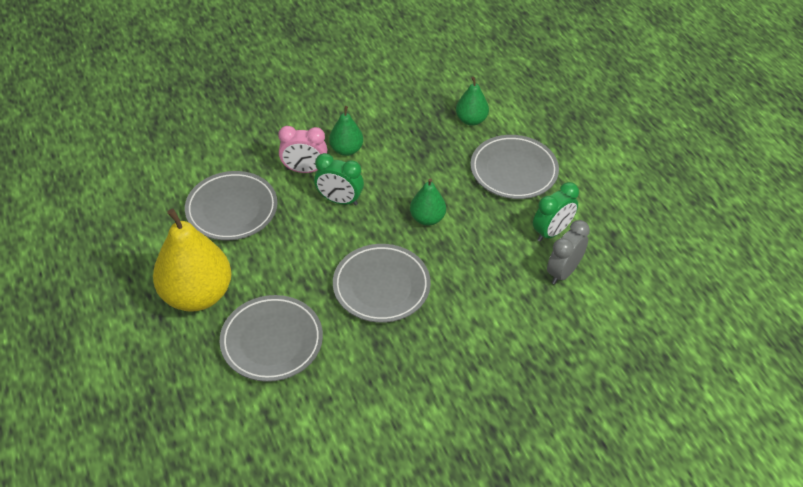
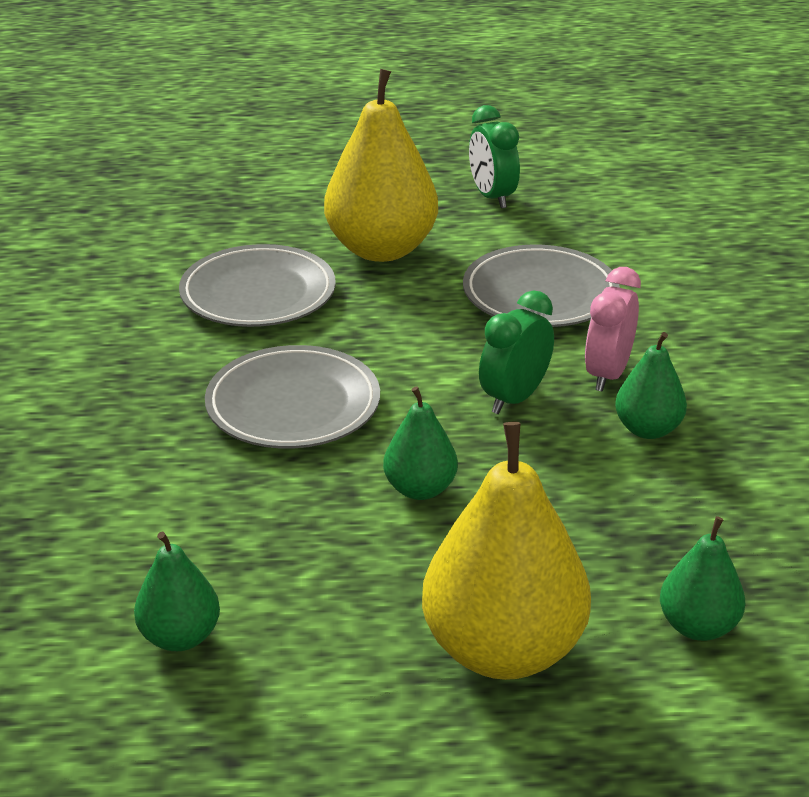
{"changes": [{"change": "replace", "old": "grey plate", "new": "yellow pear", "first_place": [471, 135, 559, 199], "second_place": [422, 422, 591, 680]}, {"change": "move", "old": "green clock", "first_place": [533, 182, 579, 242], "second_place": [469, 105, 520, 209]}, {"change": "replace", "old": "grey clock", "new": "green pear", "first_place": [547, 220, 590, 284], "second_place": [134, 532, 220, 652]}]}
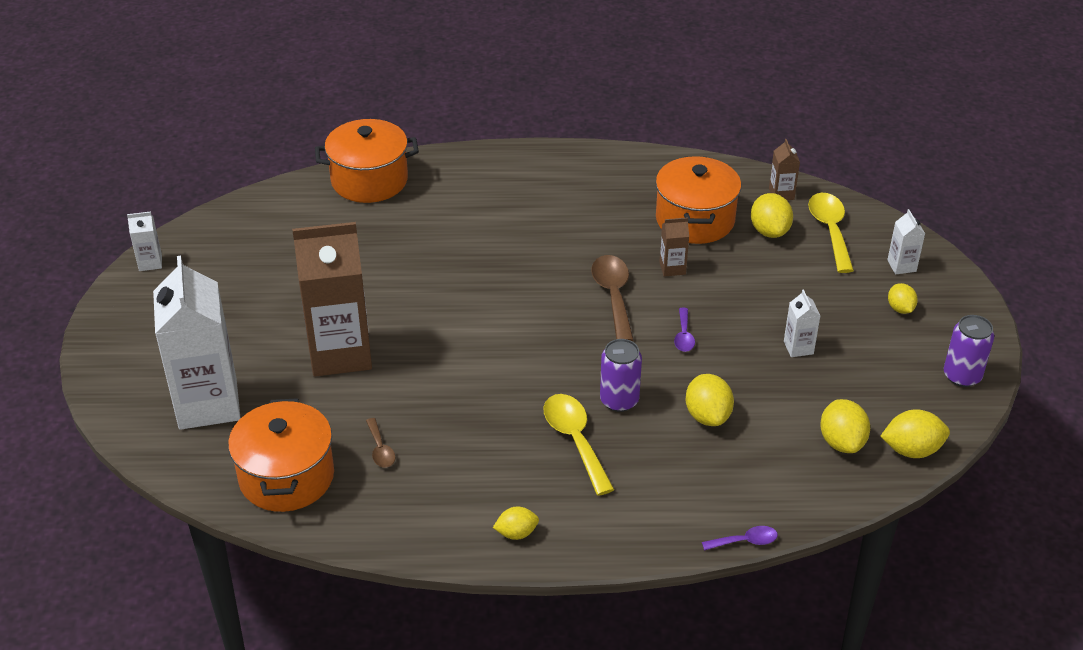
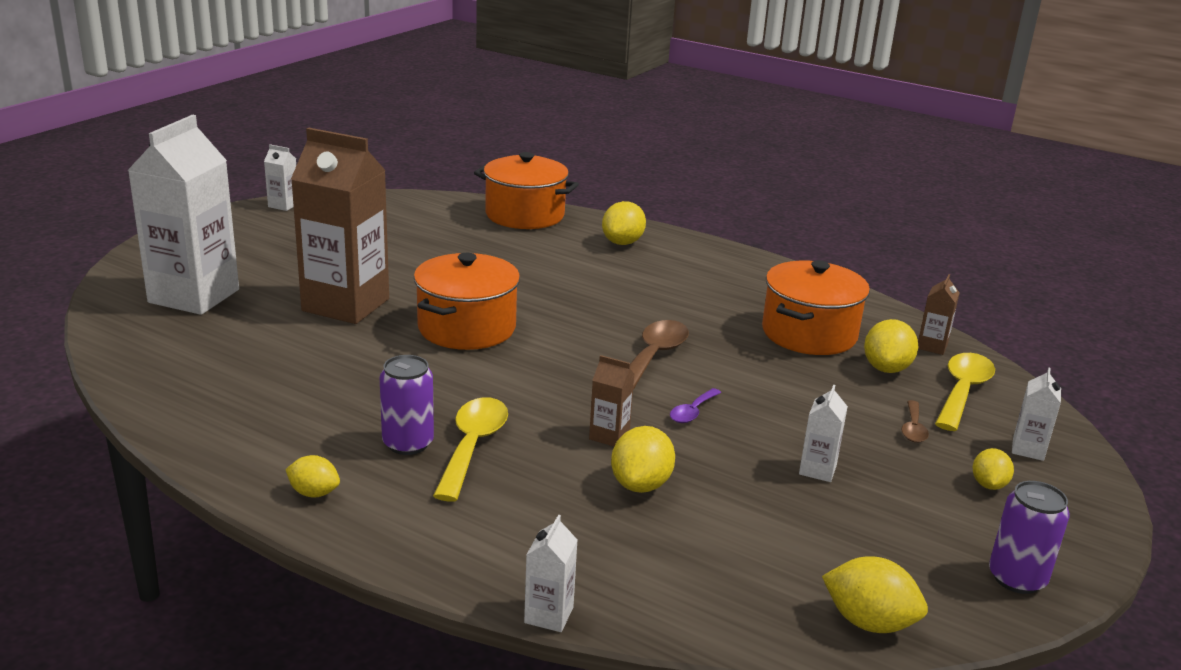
{"changes": [{"change": "move", "old": "orange pot", "first_place": [228, 398, 334, 512], "second_place": [414, 253, 520, 350]}, {"change": "move", "old": "brown spoon", "first_place": [366, 418, 395, 468], "second_place": [901, 400, 929, 443]}, {"change": "move", "old": "purple can", "first_place": [600, 339, 642, 412], "second_place": [380, 355, 434, 455]}, {"change": "move", "old": "brown carton", "first_place": [659, 217, 689, 276], "second_place": [589, 355, 635, 446]}, {"change": "replace", "old": "purple spoon", "new": "white carton", "first_place": [702, 526, 778, 551], "second_place": [524, 515, 577, 632]}, {"change": "move", "old": "yellow lemon", "first_place": [820, 399, 870, 453], "second_place": [602, 201, 646, 245]}]}
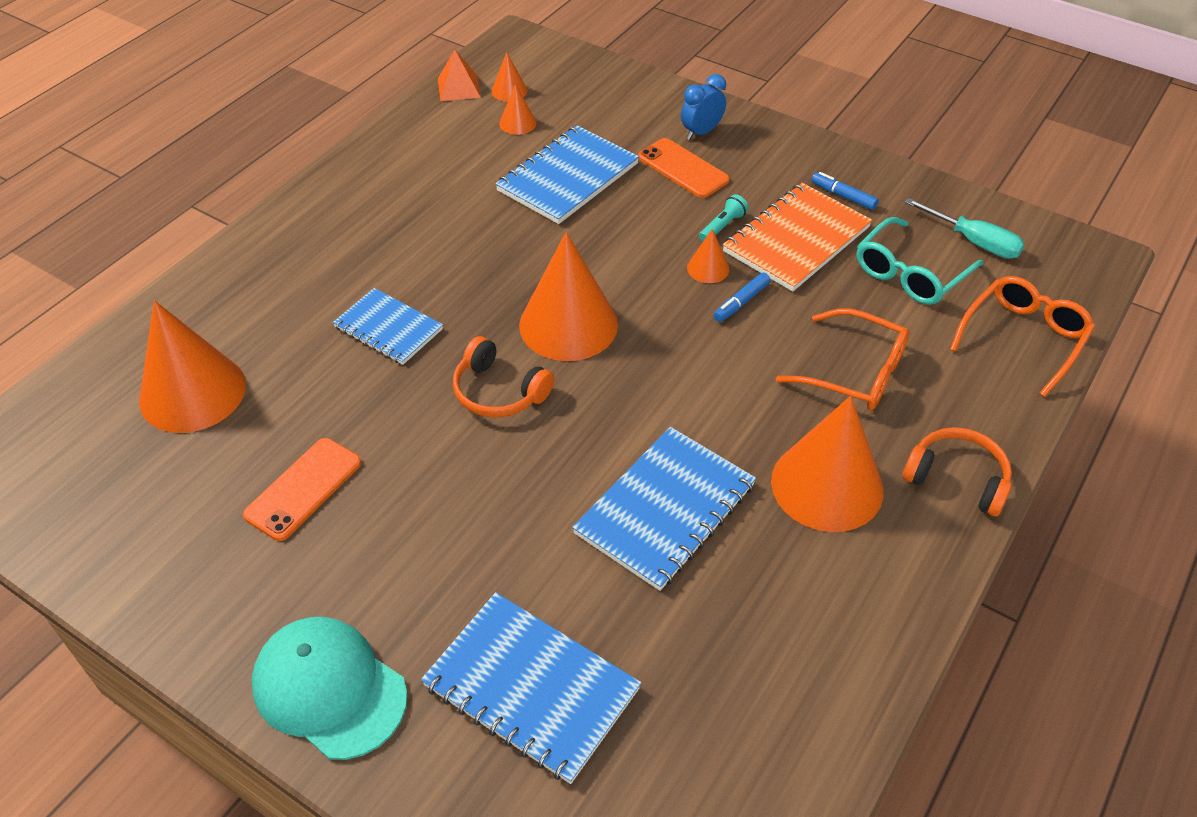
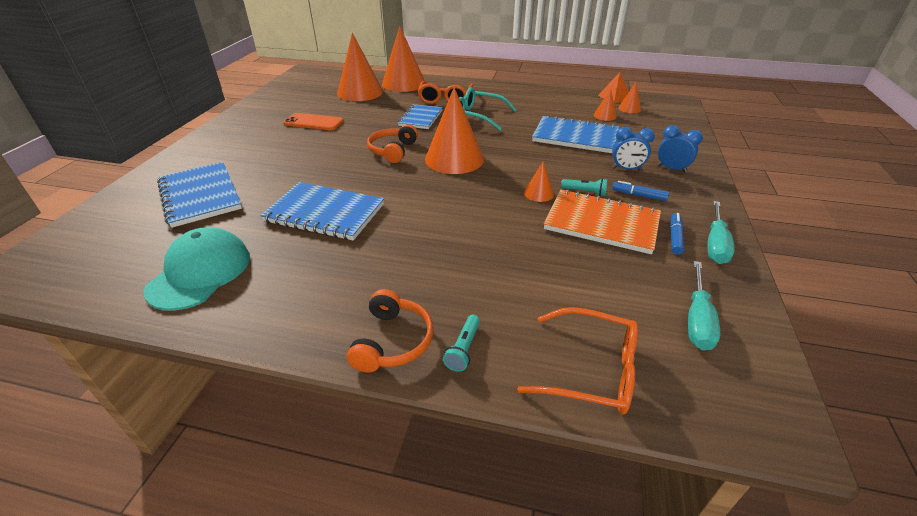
{"changes": [{"change": "move", "old": "turquoise cap", "first_place": [251, 617, 407, 760], "second_place": [144, 227, 250, 311]}, {"change": "rotate", "old": "blue notebook", "first_place": [421, 592, 641, 784], "second_place": [157, 162, 242, 228], "degrees": -45}, {"change": "replace", "old": "orange phone", "new": "blue clock", "first_place": [638, 138, 730, 198], "second_place": [612, 127, 655, 171]}, {"change": "move", "old": "blue marker", "first_place": [713, 273, 770, 322], "second_place": [612, 181, 669, 201]}, {"change": "move", "old": "orange cone", "first_place": [771, 396, 884, 532], "second_place": [382, 26, 425, 92]}, {"change": "move", "old": "orange glasses", "first_place": [776, 308, 910, 410], "second_place": [417, 81, 473, 104]}, {"change": "move", "old": "turquoise glasses", "first_place": [857, 217, 984, 305], "second_place": [459, 87, 517, 131]}, {"change": "insert", "new": "turquoise flashlight", "second_place": [443, 315, 480, 372]}, {"change": "insert", "new": "turquoise screwdriver", "second_place": [707, 201, 735, 264]}]}
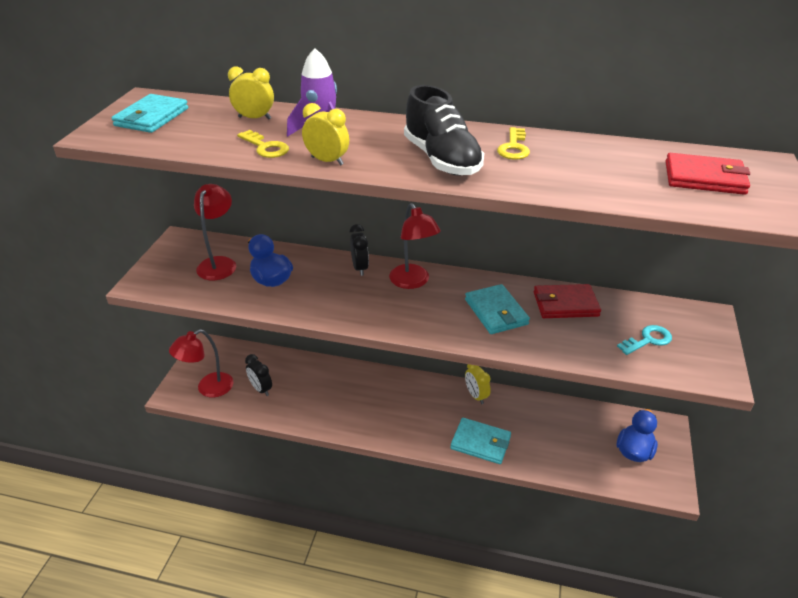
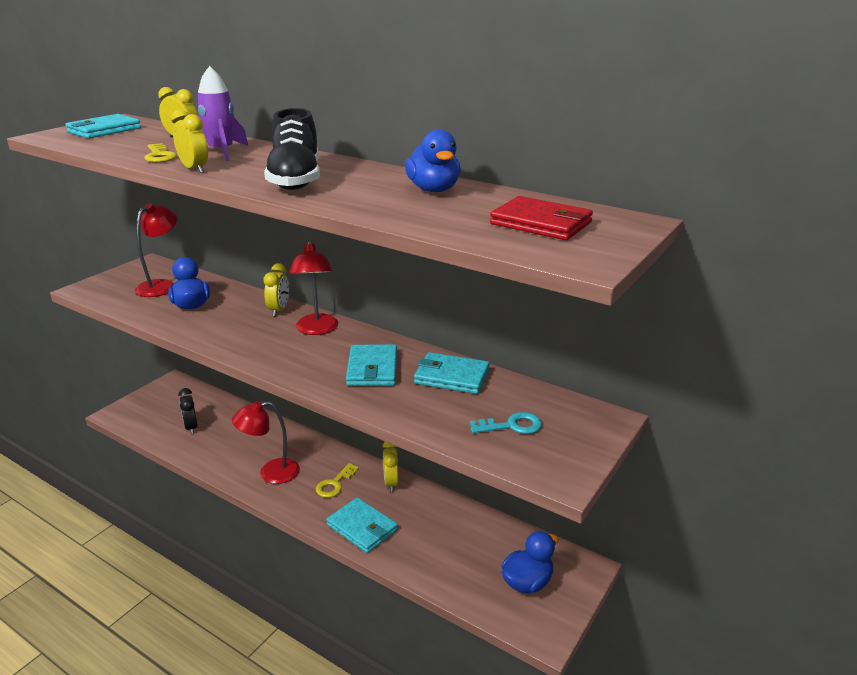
{"changes": [{"change": "move", "old": "red lamp", "first_place": [169, 329, 234, 397], "second_place": [232, 401, 300, 484]}, {"change": "recolor", "old": "black clock", "new": "yellow clock", "first_place": [350, 224, 369, 276], "second_place": [264, 263, 289, 316]}, {"change": "move", "old": "yellow key", "first_place": [497, 127, 530, 160], "second_place": [316, 463, 359, 498]}, {"change": "recolor", "old": "red wallet", "new": "turquoise wallet", "first_place": [534, 284, 601, 318], "second_place": [414, 352, 490, 394]}, {"change": "insert", "new": "blue duck", "second_place": [405, 129, 461, 192]}]}
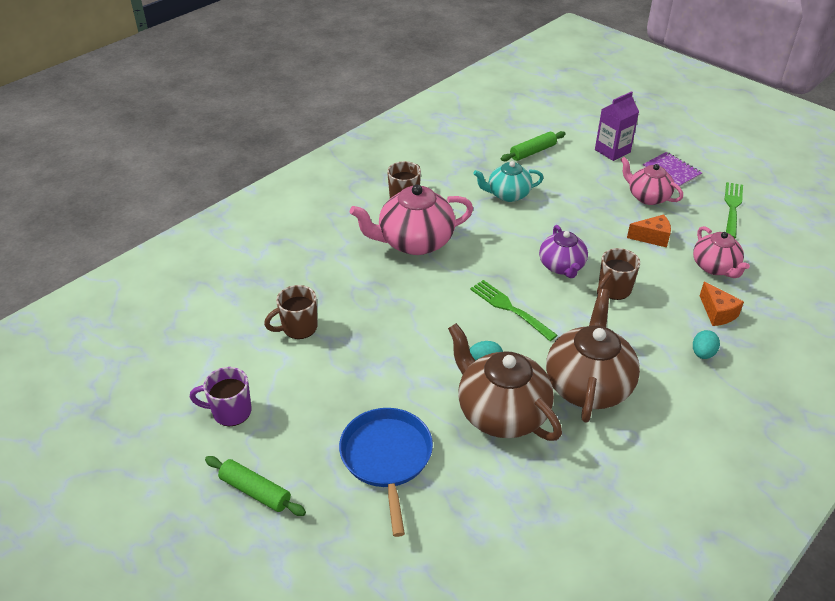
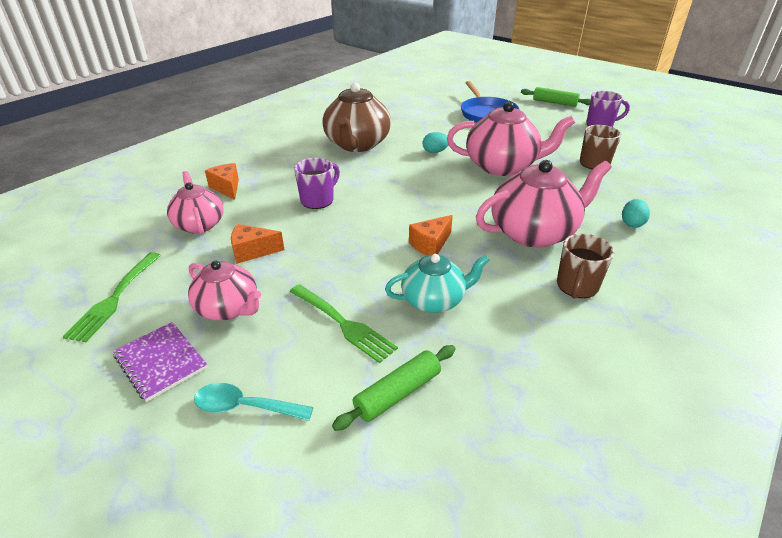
{"changes": [{"change": "delete", "old": "brown teapot", "first_place": [448, 323, 562, 441]}, {"change": "move", "old": "green fork", "first_place": [470, 280, 558, 341], "second_place": [290, 284, 398, 363]}, {"change": "delete", "old": "purple teapot", "first_place": [539, 225, 588, 278]}, {"change": "replace", "old": "purple carton", "new": "turquoise spoon", "first_place": [595, 91, 639, 161], "second_place": [194, 383, 313, 421]}, {"change": "recolor", "old": "brown mug", "new": "purple mug", "first_place": [597, 248, 640, 300], "second_place": [294, 158, 340, 209]}, {"change": "move", "old": "turquoise egg", "first_place": [693, 330, 720, 359], "second_place": [622, 199, 650, 228]}, {"change": "insert", "new": "orange cheese", "second_place": [409, 215, 453, 255]}, {"change": "insert", "new": "pink teapot", "second_place": [447, 102, 575, 176]}]}
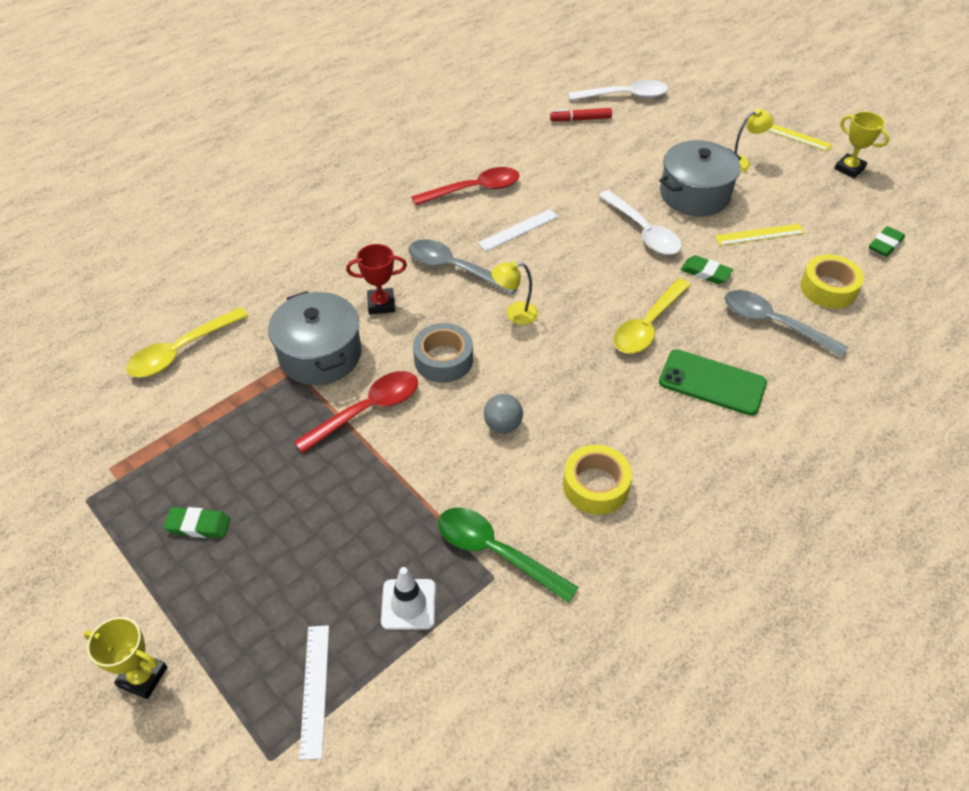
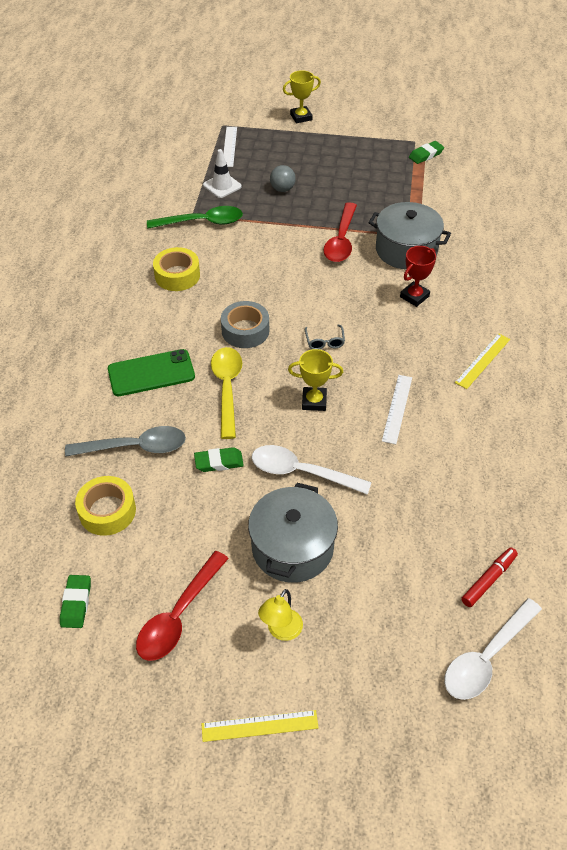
{"changes": [{"change": "delete", "old": "yellow spoon", "first_place": [126, 307, 248, 377]}, {"change": "move", "old": "green eraser", "first_place": [163, 507, 231, 538], "second_place": [409, 141, 444, 164]}, {"change": "rotate", "old": "white ruler", "first_place": [299, 625, 329, 760], "second_place": [223, 127, 237, 167], "degrees": 45}, {"change": "delete", "old": "grey spoon", "first_place": [408, 239, 517, 295]}, {"change": "move", "old": "red spoon", "first_place": [411, 167, 519, 206], "second_place": [136, 551, 229, 661]}, {"change": "move", "old": "grey tape", "first_place": [413, 323, 473, 383], "second_place": [221, 301, 269, 348]}, {"change": "move", "old": "grey ball", "first_place": [484, 394, 523, 433], "second_place": [270, 165, 296, 192]}, {"change": "replace", "old": "yellow lamp", "new": "grey glasses", "first_place": [491, 261, 538, 325], "second_place": [305, 325, 345, 349]}, {"change": "move", "old": "yellow ruler", "first_place": [715, 224, 805, 246], "second_place": [455, 333, 510, 389]}, {"change": "move", "old": "yellow trophy", "first_place": [834, 111, 889, 178], "second_place": [288, 349, 343, 411]}]}
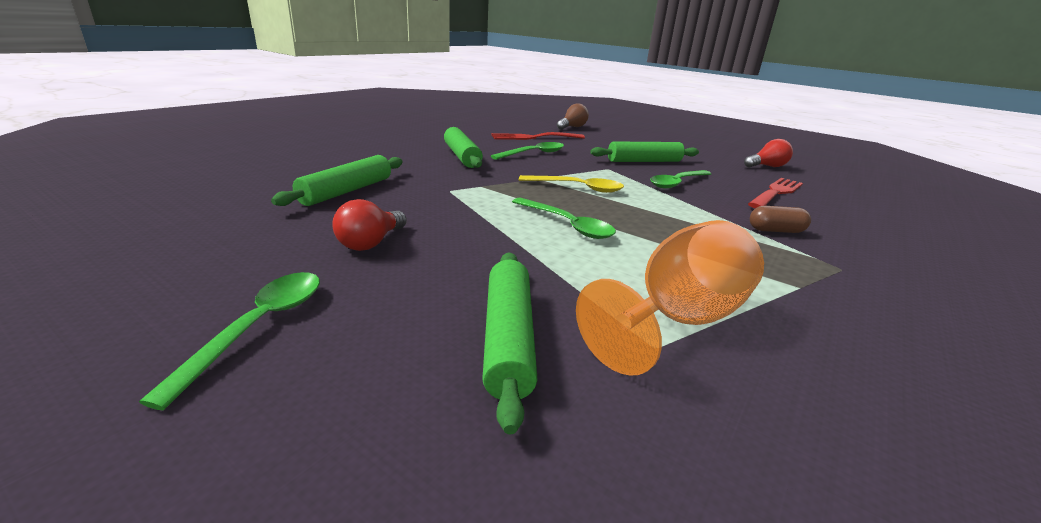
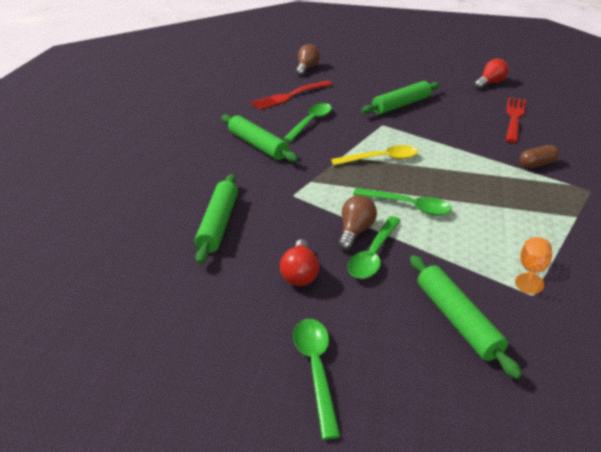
{"changes": [{"change": "resize", "old": "orange goblet", "first_place": [576, 220, 764, 376], "second_place": [515, 237, 552, 294], "factor": 0.49}, {"change": "move", "old": "green spoon", "first_place": [650, 170, 711, 188], "second_place": [348, 216, 401, 279]}, {"change": "insert", "new": "brown light bulb", "second_place": [338, 195, 377, 250]}]}
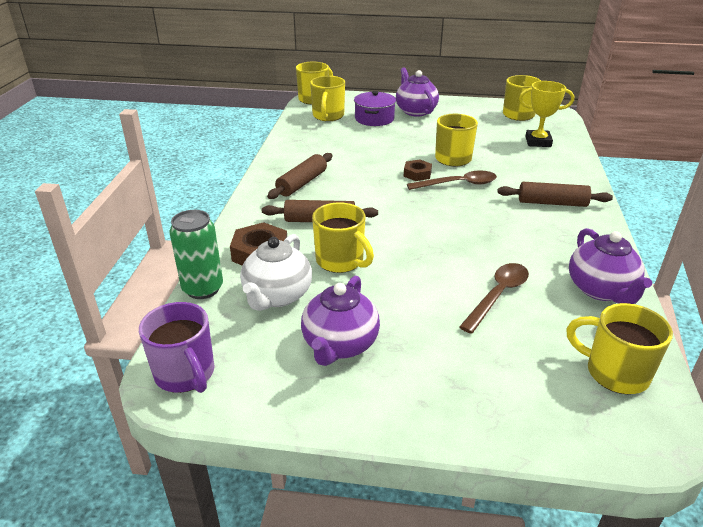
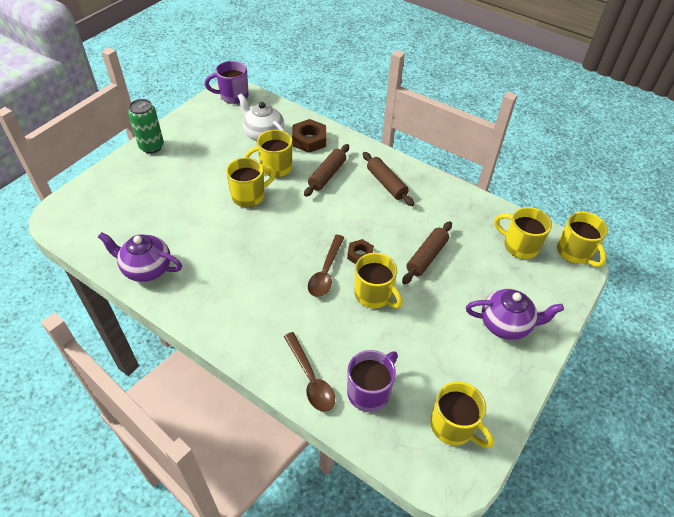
{"changes": [{"change": "move", "old": "green can", "first_place": [169, 210, 223, 299], "second_place": [128, 99, 164, 154]}, {"change": "delete", "old": "purple teapot", "first_place": [301, 276, 380, 366]}, {"change": "delete", "old": "purple pot", "first_place": [354, 91, 396, 126]}, {"change": "move", "old": "brown spoon", "first_place": [459, 263, 529, 334], "second_place": [284, 332, 335, 412]}, {"change": "move", "old": "brown rolling pin", "first_place": [497, 182, 613, 207], "second_place": [402, 221, 452, 284]}, {"change": "replace", "old": "yellow trophy", "new": "purple mug", "first_place": [519, 81, 574, 147], "second_place": [347, 350, 398, 412]}, {"change": "move", "old": "yellow mug", "first_place": [566, 303, 673, 394], "second_place": [226, 158, 276, 207]}]}
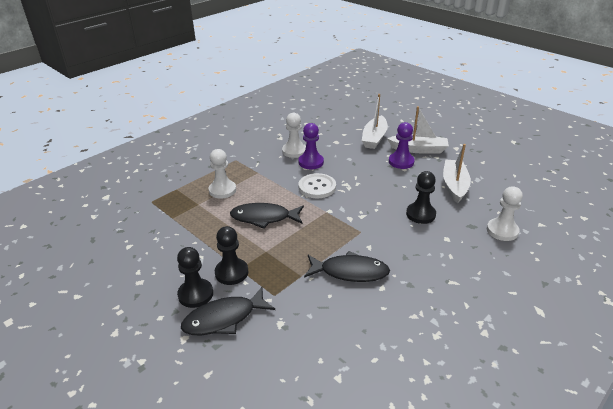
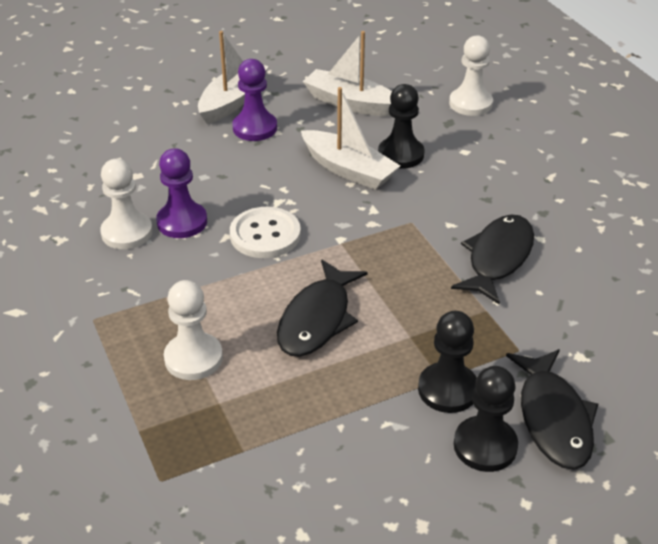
{"changes": [{"change": "move", "old": "white boat", "first_place": [362, 94, 388, 149], "second_place": [301, 87, 400, 190]}]}
